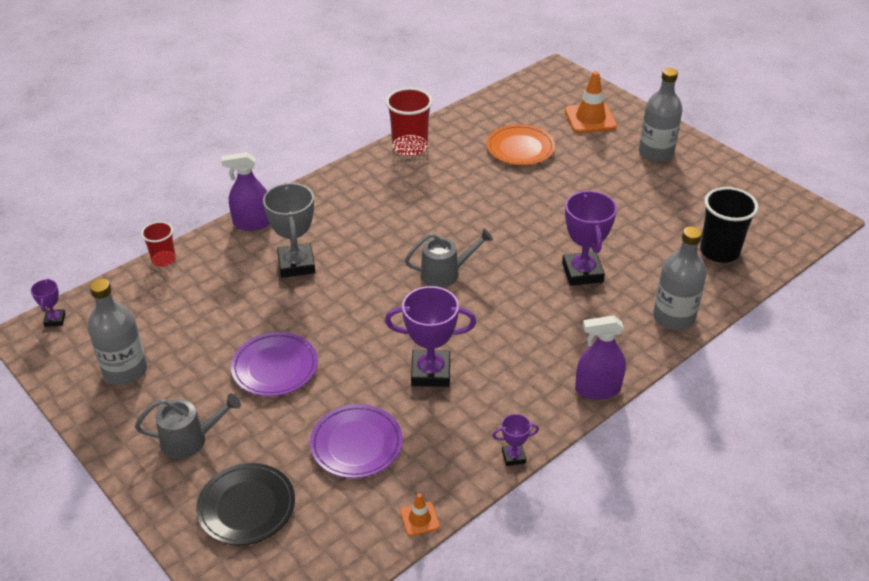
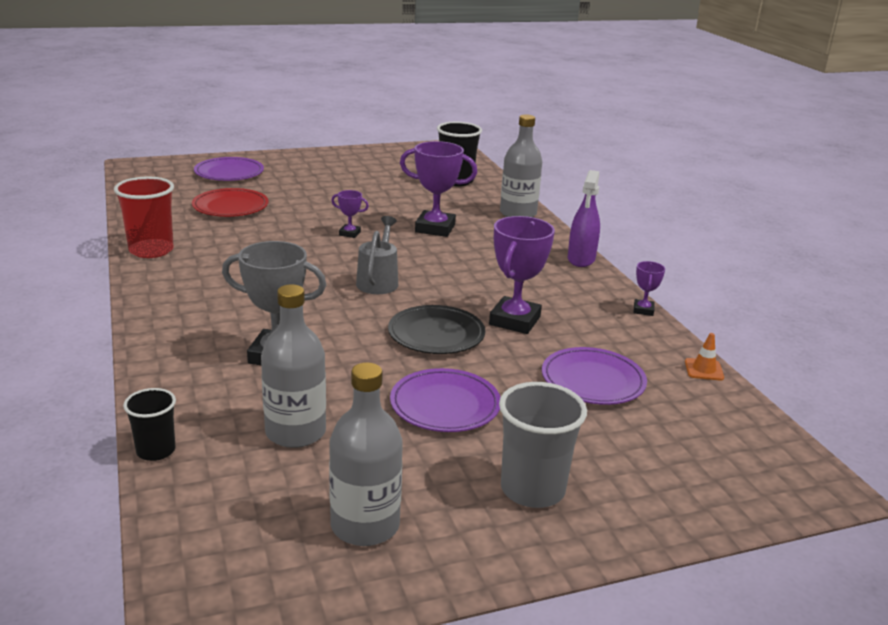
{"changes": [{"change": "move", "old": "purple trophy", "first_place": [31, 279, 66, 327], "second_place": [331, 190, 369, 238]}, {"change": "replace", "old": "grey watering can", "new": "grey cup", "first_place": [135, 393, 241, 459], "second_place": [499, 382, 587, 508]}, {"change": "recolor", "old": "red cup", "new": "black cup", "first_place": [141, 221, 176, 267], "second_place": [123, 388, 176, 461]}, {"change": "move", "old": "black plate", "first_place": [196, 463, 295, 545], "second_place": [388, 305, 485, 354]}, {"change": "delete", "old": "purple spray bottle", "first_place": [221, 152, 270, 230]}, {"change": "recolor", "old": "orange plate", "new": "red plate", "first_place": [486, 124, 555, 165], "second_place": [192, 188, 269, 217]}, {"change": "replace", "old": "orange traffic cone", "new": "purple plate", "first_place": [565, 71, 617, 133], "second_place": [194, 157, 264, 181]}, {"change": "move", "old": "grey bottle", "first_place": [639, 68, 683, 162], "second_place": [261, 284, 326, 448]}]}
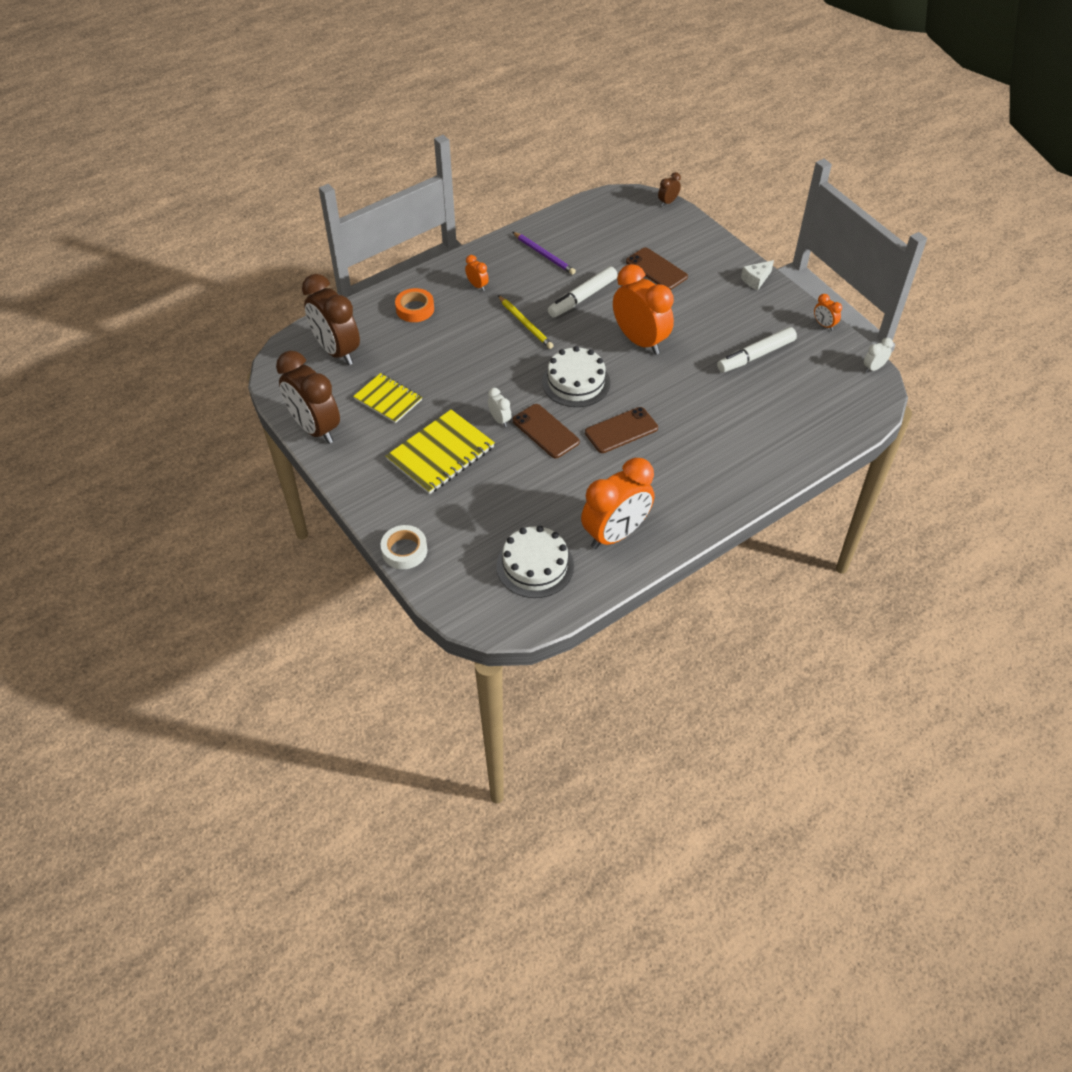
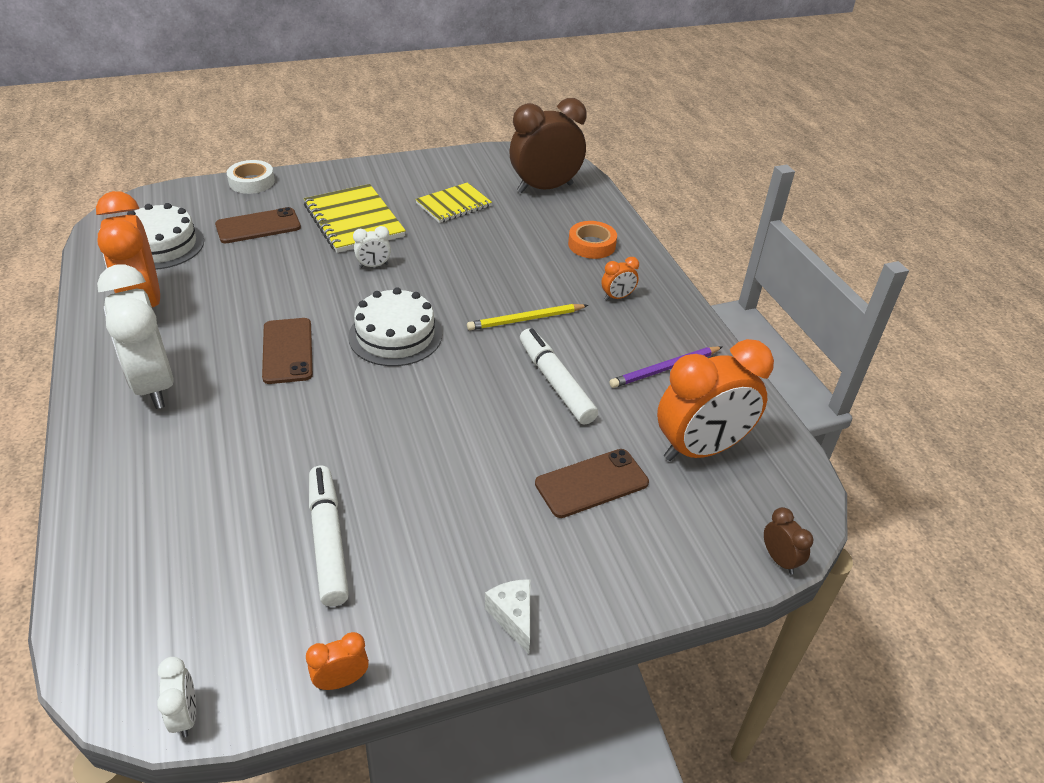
{"changes": [{"change": "delete", "old": "brown clock", "first_place": [276, 351, 340, 444]}, {"change": "move", "old": "brown phone", "first_place": [512, 404, 580, 458], "second_place": [215, 207, 301, 243]}, {"change": "move", "old": "orange clock", "first_place": [613, 264, 674, 355], "second_place": [657, 339, 774, 461]}, {"change": "insert", "new": "white clock", "second_place": [97, 264, 174, 409]}]}
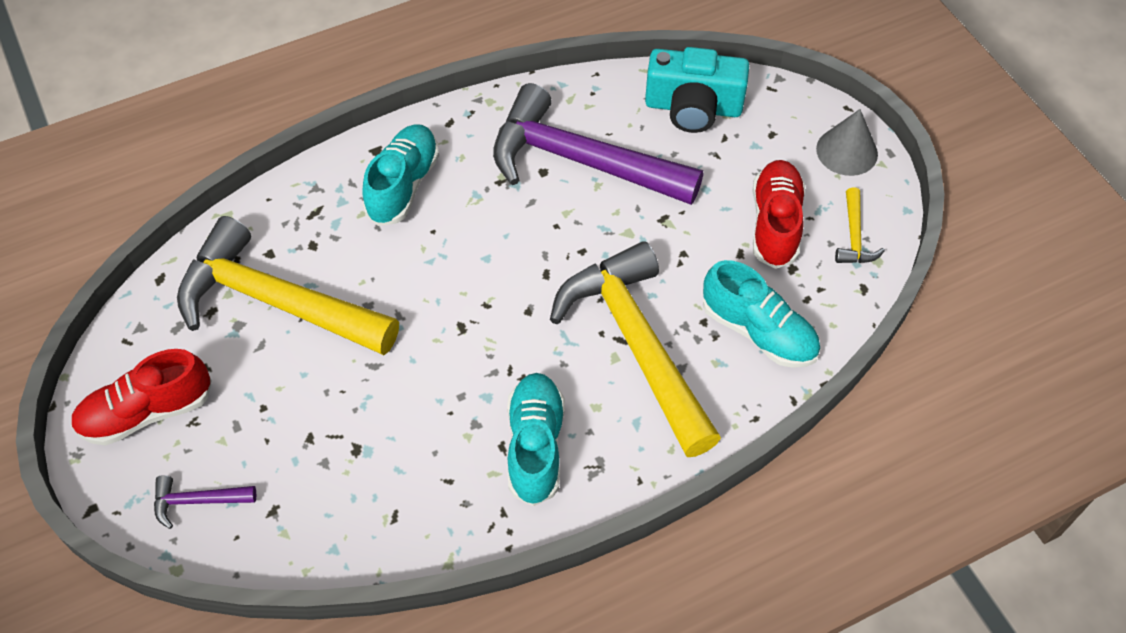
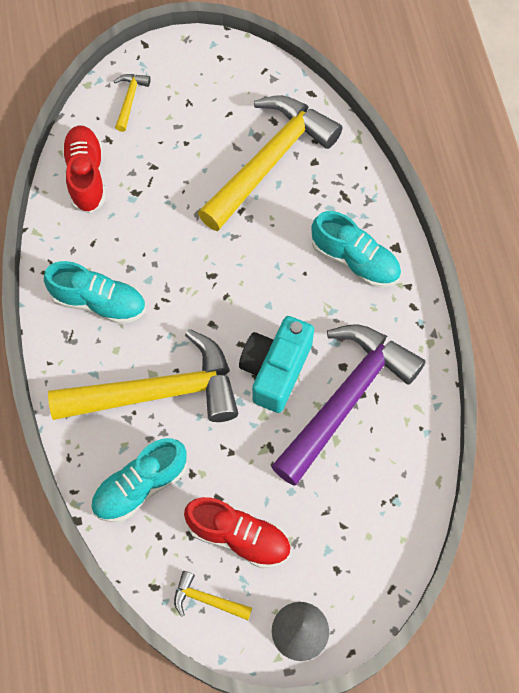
{"changes": [{"change": "move", "old": "red shoe", "first_place": [71, 349, 212, 446], "second_place": [62, 125, 105, 213]}, {"change": "recolor", "old": "purple hammer", "new": "yellow hammer", "first_place": [154, 475, 256, 529], "second_place": [114, 74, 151, 132]}, {"change": "move", "old": "turquoise camera", "first_place": [645, 47, 749, 133], "second_place": [239, 316, 314, 413]}]}
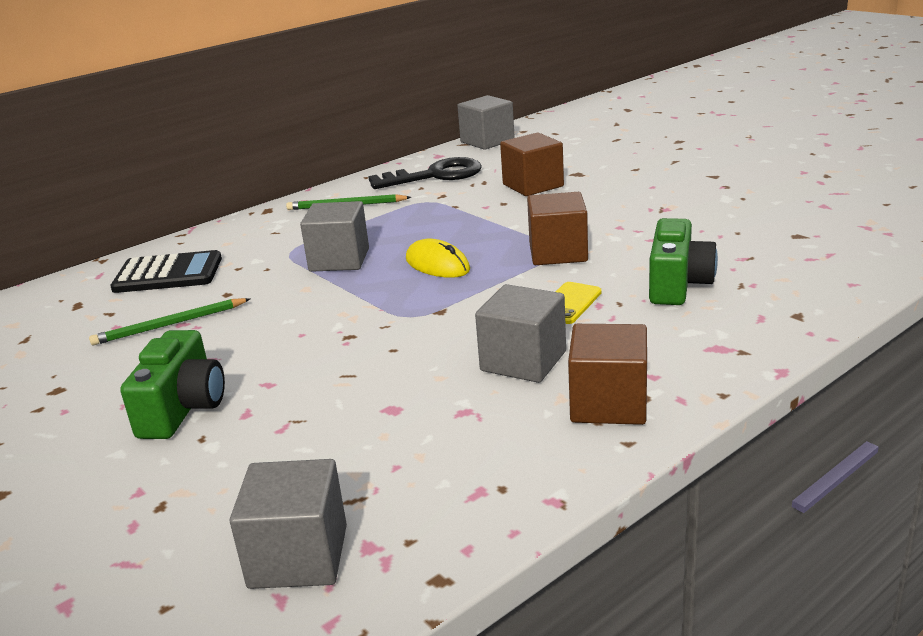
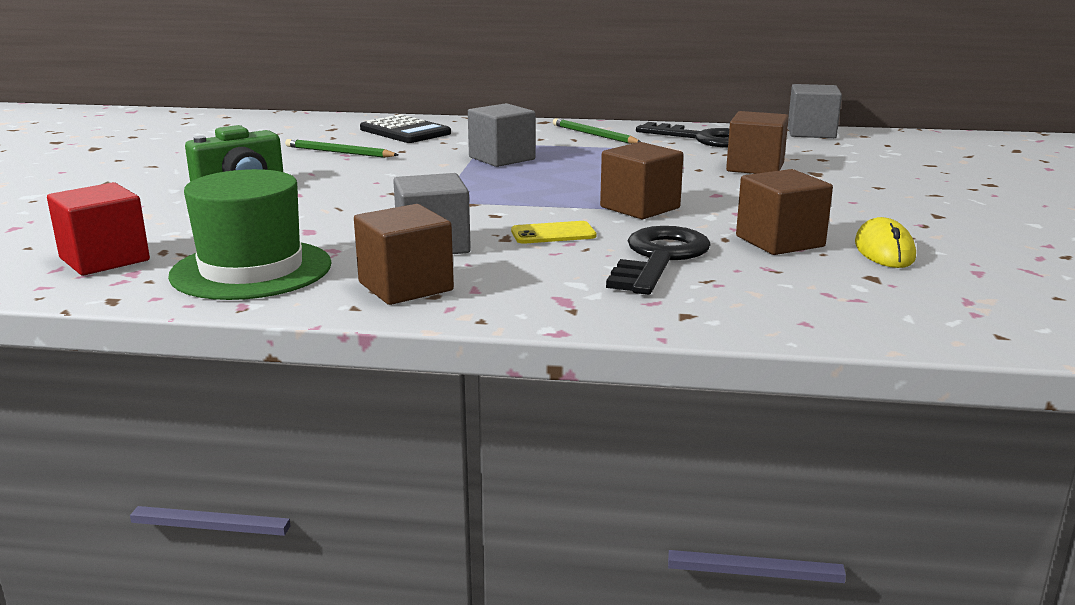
{"changes": [{"change": "recolor", "old": "grey cube", "new": "red cube", "first_place": [230, 459, 347, 589], "second_place": [47, 182, 150, 275]}, {"change": "move", "old": "yellow mouse", "first_place": [406, 239, 470, 278], "second_place": [855, 217, 916, 268]}, {"change": "replace", "old": "green camera", "new": "black key", "first_place": [649, 218, 718, 305], "second_place": [606, 226, 711, 295]}, {"change": "insert", "new": "green hat", "second_place": [168, 169, 332, 300]}, {"change": "insert", "new": "brown cube", "second_place": [736, 169, 833, 255]}]}
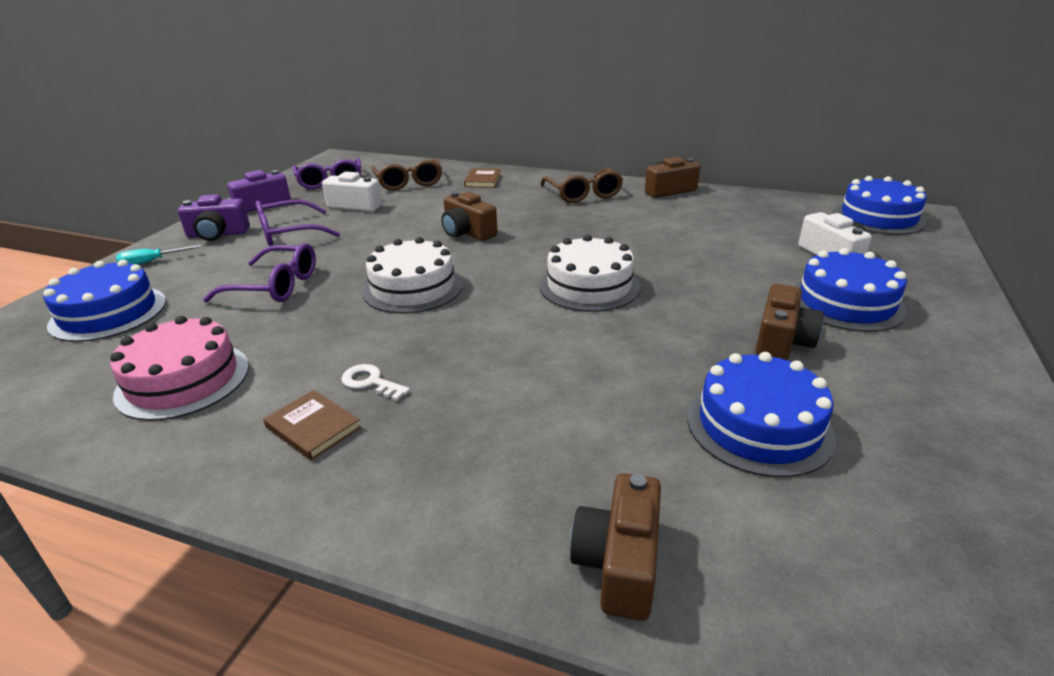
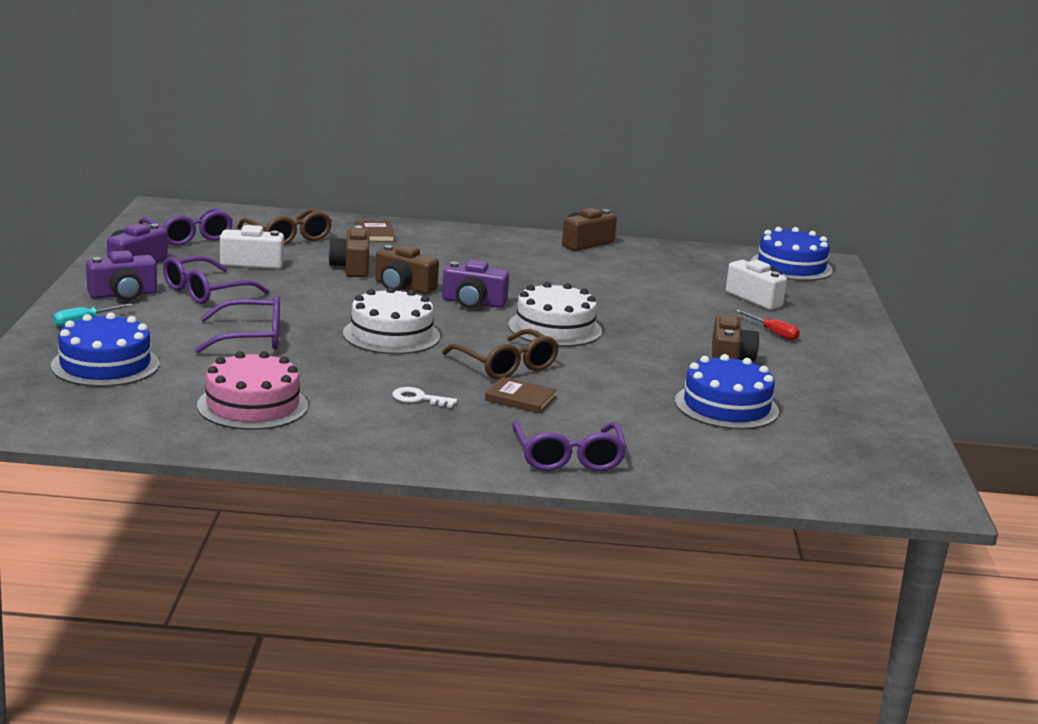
{"changes": [{"change": "move", "old": "brown book", "first_place": [263, 390, 361, 460], "second_place": [485, 377, 557, 413]}, {"change": "move", "old": "brown glasses", "first_place": [540, 168, 623, 203], "second_place": [442, 329, 559, 380]}, {"change": "move", "old": "brown camera", "first_place": [570, 473, 661, 621], "second_place": [328, 226, 370, 277]}, {"change": "replace", "old": "blue cake", "new": "red screwdriver", "first_place": [794, 248, 907, 332], "second_place": [735, 310, 800, 340]}, {"change": "insert", "new": "purple camera", "second_place": [442, 260, 509, 308]}, {"change": "insert", "new": "purple glasses", "second_place": [512, 421, 627, 471]}]}
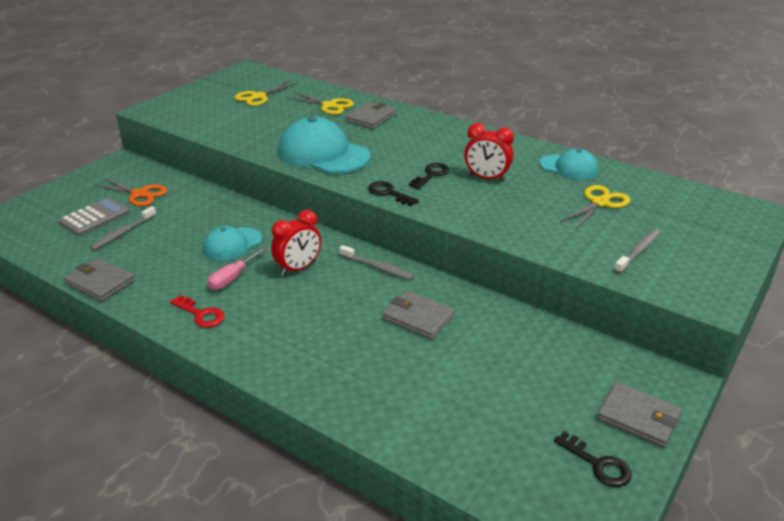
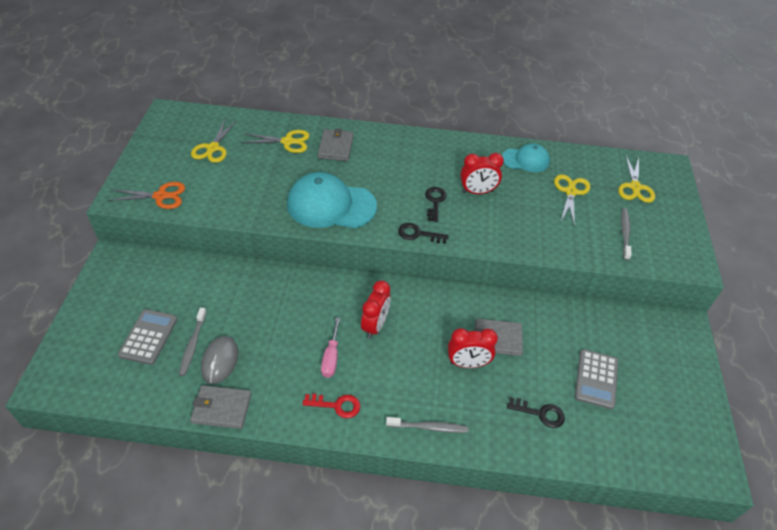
{"changes": [{"change": "move", "old": "orange scissors", "first_place": [94, 178, 168, 206], "second_place": [108, 182, 185, 209]}, {"change": "delete", "old": "turquoise cap", "first_place": [203, 226, 262, 261]}, {"change": "move", "old": "grey toothbrush", "first_place": [339, 245, 414, 280], "second_place": [386, 417, 469, 433]}, {"change": "move", "old": "black key", "first_place": [554, 431, 632, 487], "second_place": [507, 397, 565, 428]}, {"change": "delete", "old": "grey wallet", "first_place": [597, 382, 682, 448]}, {"change": "insert", "new": "grey mouse", "second_place": [201, 336, 238, 384]}, {"change": "insert", "new": "red clock", "second_place": [448, 328, 498, 368]}, {"change": "insert", "new": "grey calculator", "second_place": [575, 349, 618, 409]}, {"change": "insert", "new": "yellow scissors", "second_place": [618, 156, 655, 203]}]}
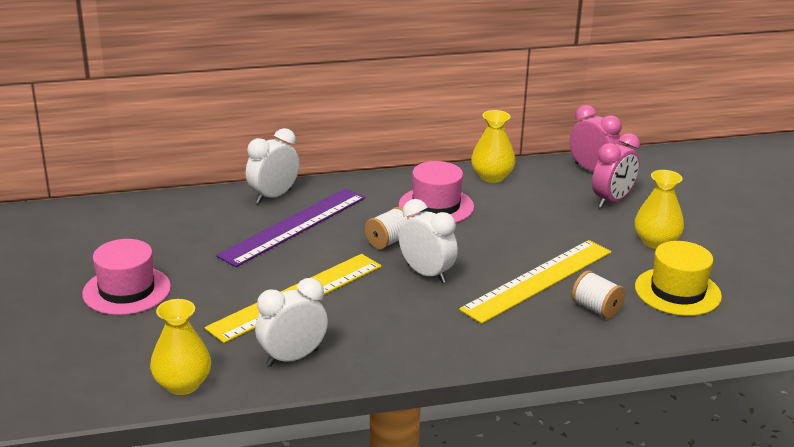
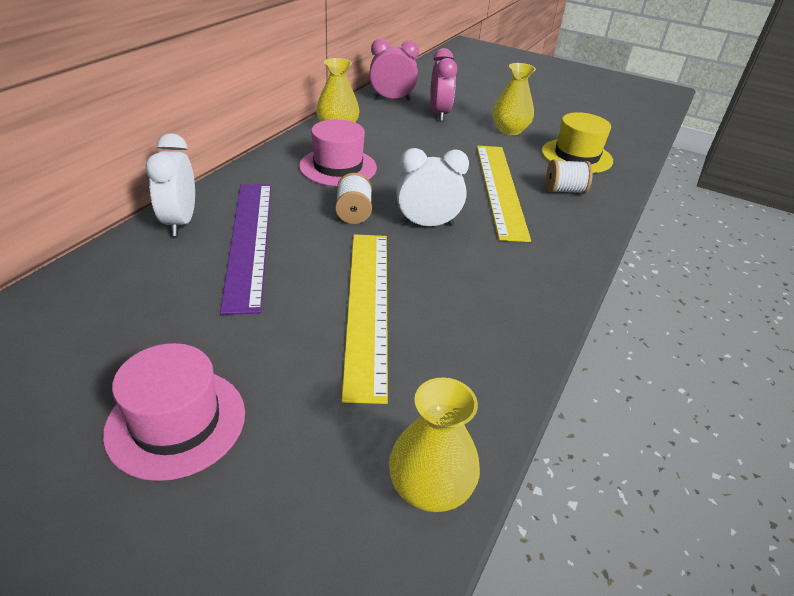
{"changes": [{"change": "delete", "old": "white clock", "first_place": [255, 278, 328, 367]}]}
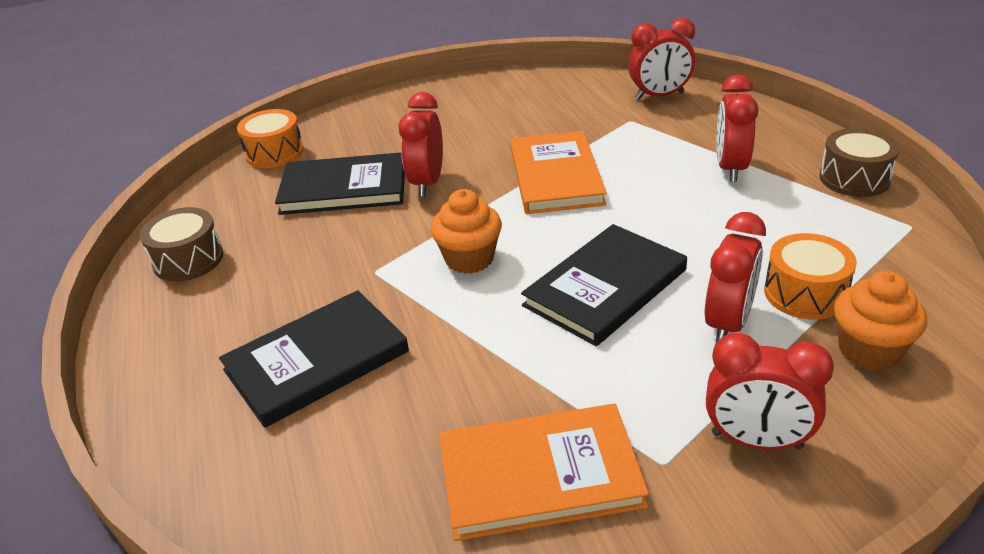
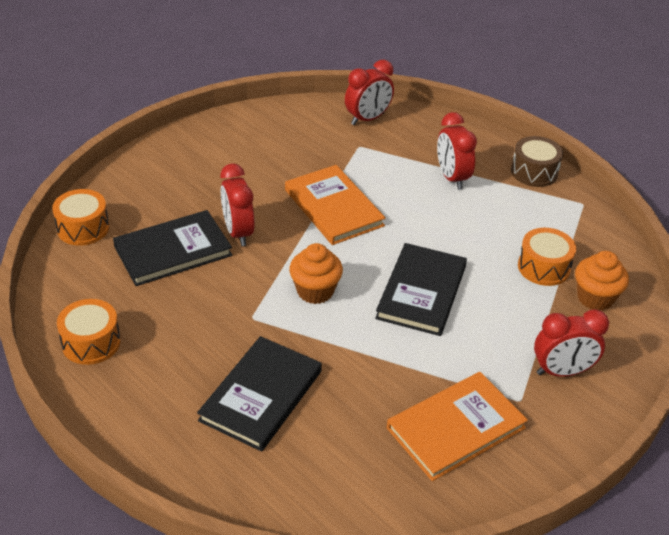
{"changes": [{"change": "recolor", "old": "brown drum", "new": "orange drum", "first_place": [140, 207, 224, 282], "second_place": [57, 299, 121, 365]}, {"change": "delete", "old": "red clock", "first_place": [705, 212, 766, 343]}]}
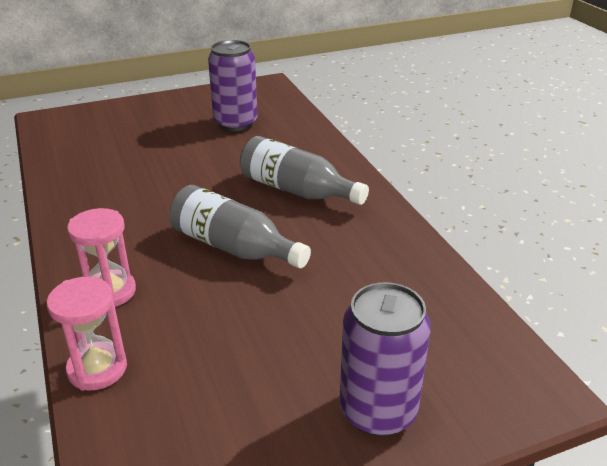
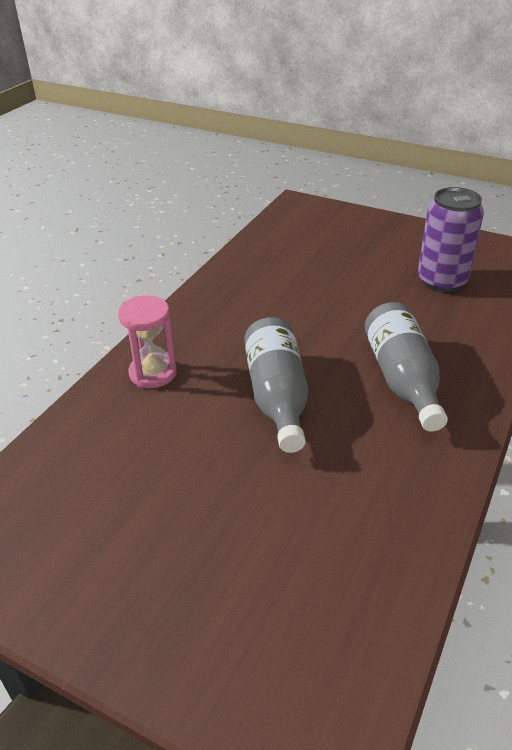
{"changes": [{"change": "delete", "old": "pink hourglass", "first_place": [46, 276, 127, 391]}, {"change": "delete", "old": "purple can", "first_place": [339, 282, 431, 436]}]}
